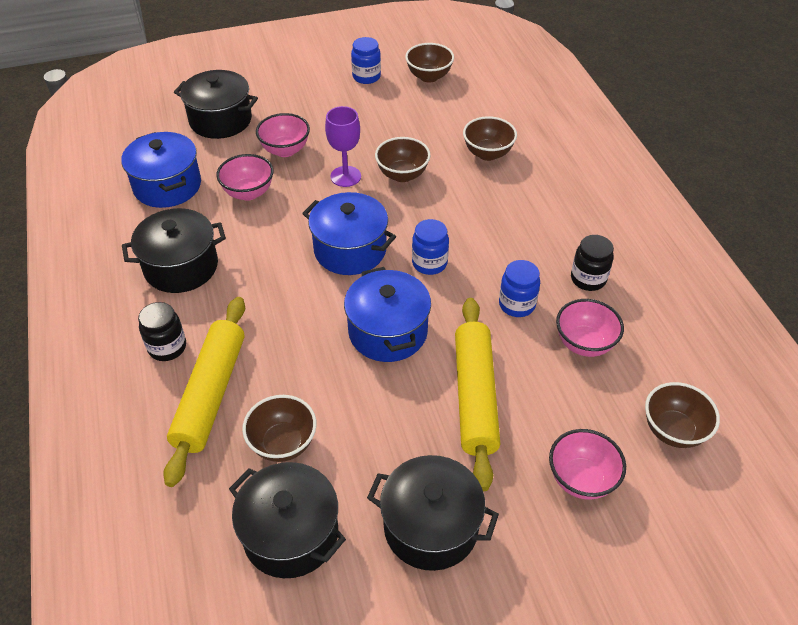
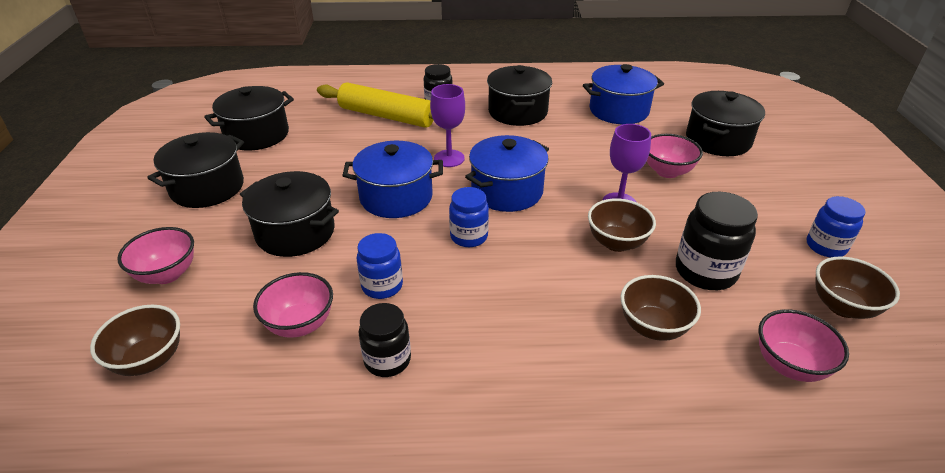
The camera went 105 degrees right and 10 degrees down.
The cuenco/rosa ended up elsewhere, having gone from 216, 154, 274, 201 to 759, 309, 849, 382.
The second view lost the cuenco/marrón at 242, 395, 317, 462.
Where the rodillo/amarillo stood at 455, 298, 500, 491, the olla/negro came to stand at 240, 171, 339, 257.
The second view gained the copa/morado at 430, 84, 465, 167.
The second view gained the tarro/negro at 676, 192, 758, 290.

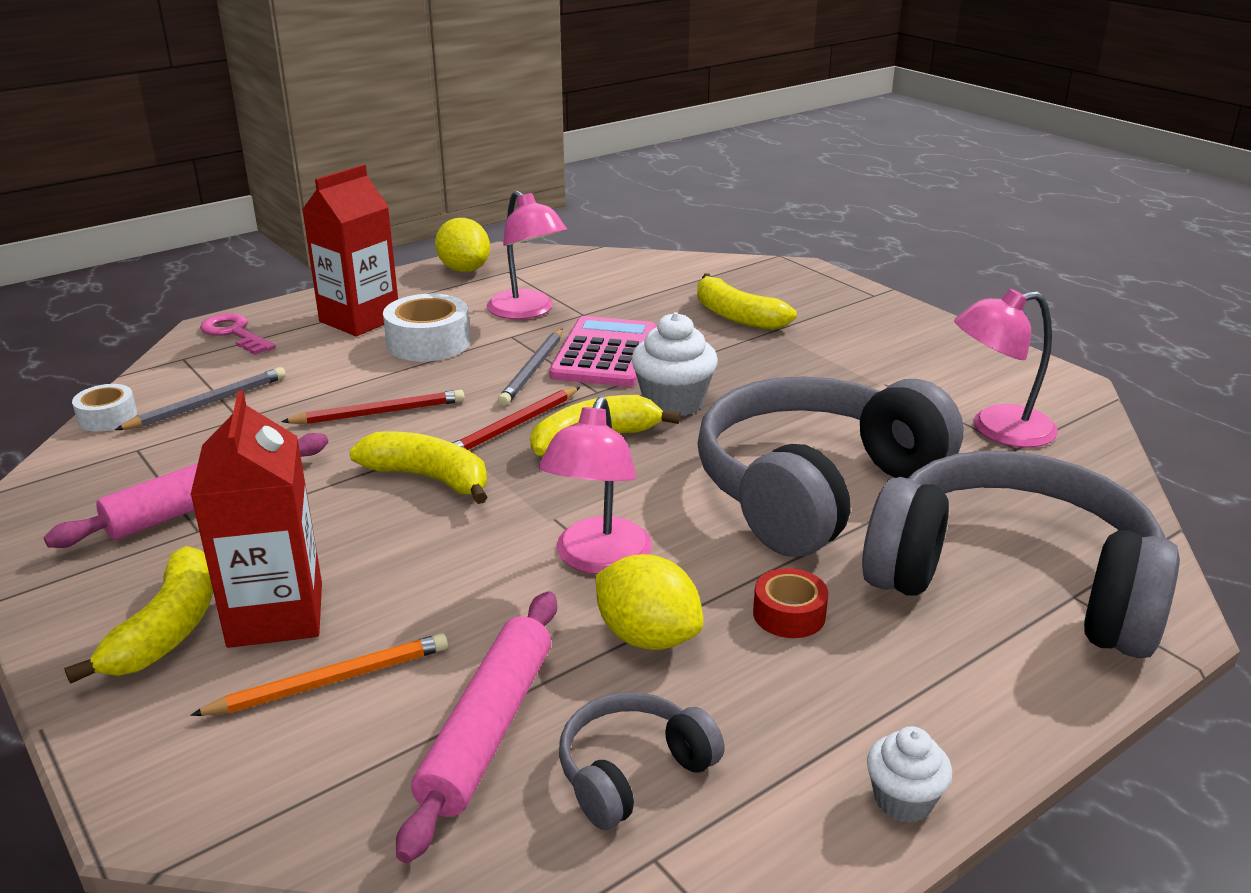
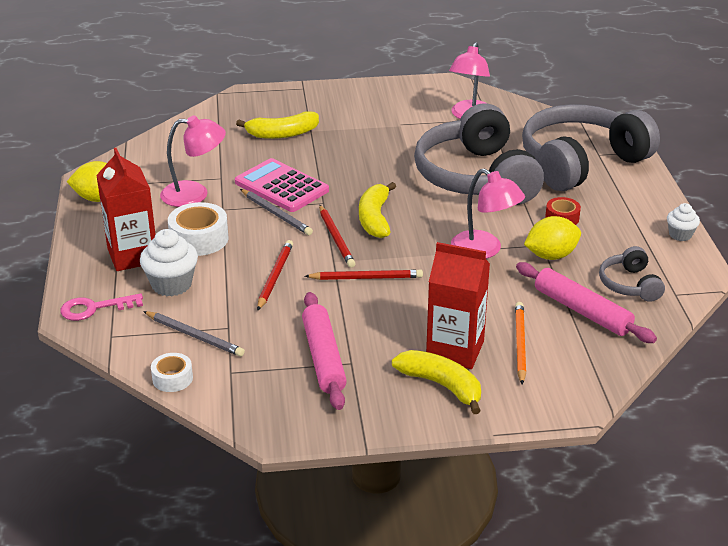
The camera went 60 degrees left and 5 degrees up.
The lápiz/gris at 115, 367, 286, 430 ended up facing another way, 135 degrees clockwise from before.
Where the plátano/amarillo stood at 349, 431, 487, 504, the lápiz/rojo came to stand at 305, 269, 423, 280.
The magdalena/blanco ended up elsewhere, having gone from 631, 312, 718, 416 to 140, 229, 198, 296.

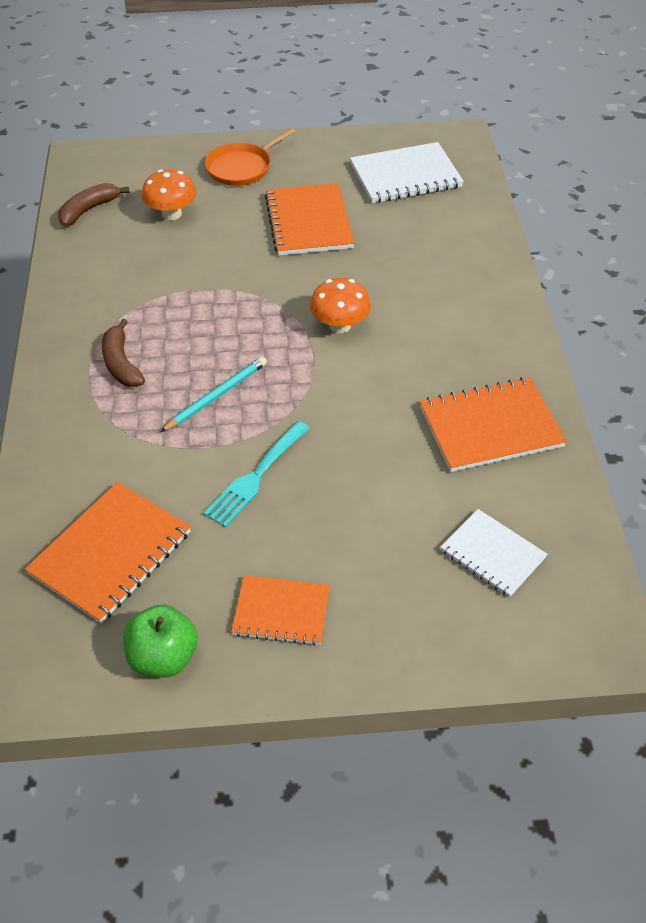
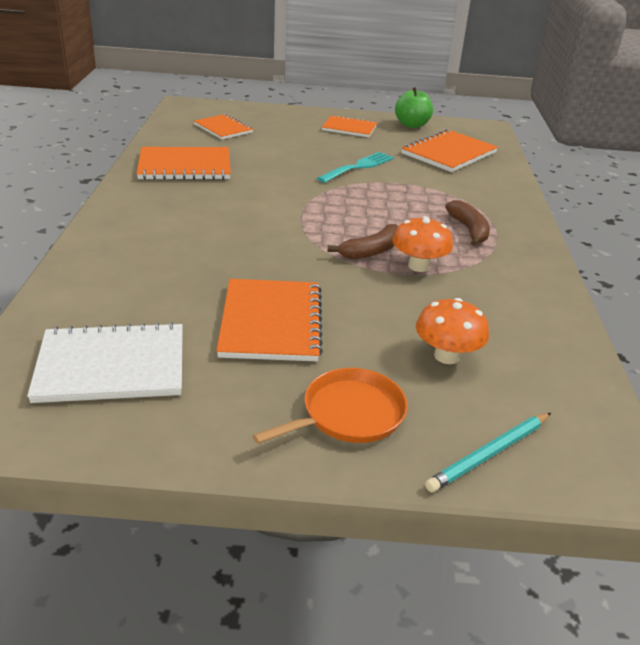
The camera went 175 degrees left and 15 degrees down.
The plátano/marrón ended up elsewhere, having gone from 58, 183, 129, 226 to 328, 224, 398, 259.
The lápiz/turquesa ended up elsewhere, having gone from 160, 357, 267, 432 to 425, 413, 551, 492.
The seta/naranja ended up elsewhere, having gone from 310, 278, 371, 333 to 392, 216, 453, 272.
What was the cuaderno/blanco at 440, 509, 547, 597 turned into the cuaderno/naranja at 194, 114, 253, 139.

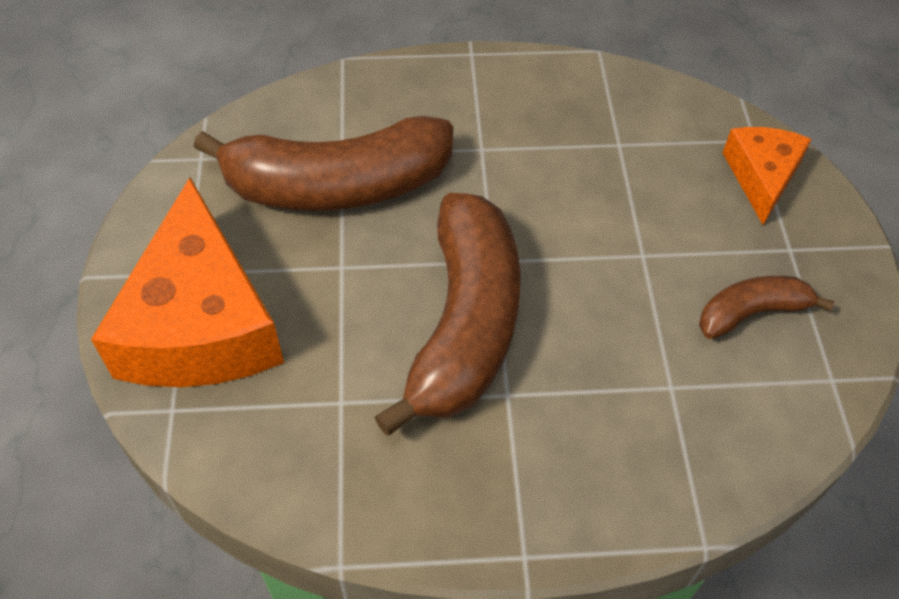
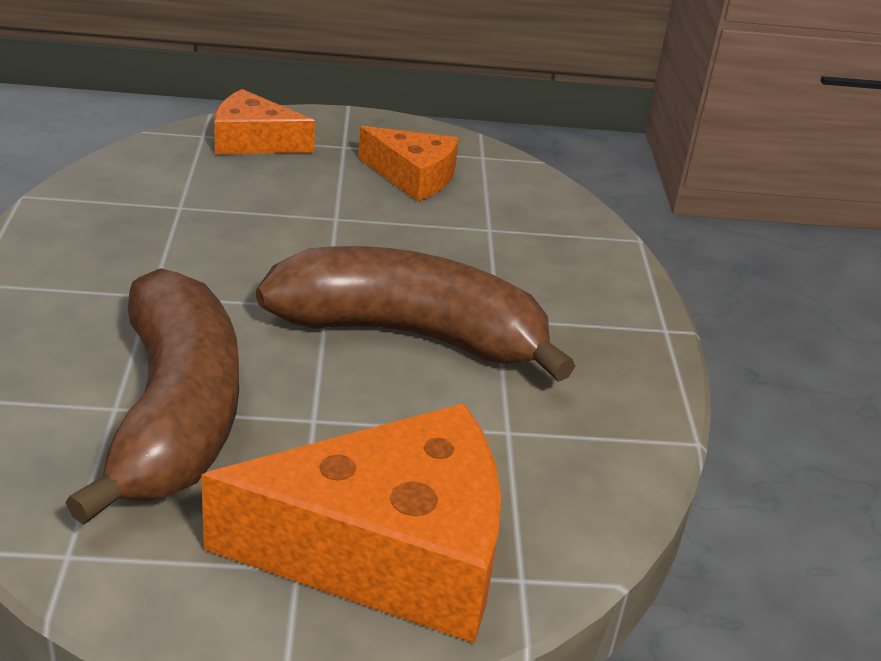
The camera went 90 degrees left and 20 degrees down.
Where the plátano/marrón stood at 699, 276, 834, 339, the queso/naranja came to stand at 358, 126, 459, 201.

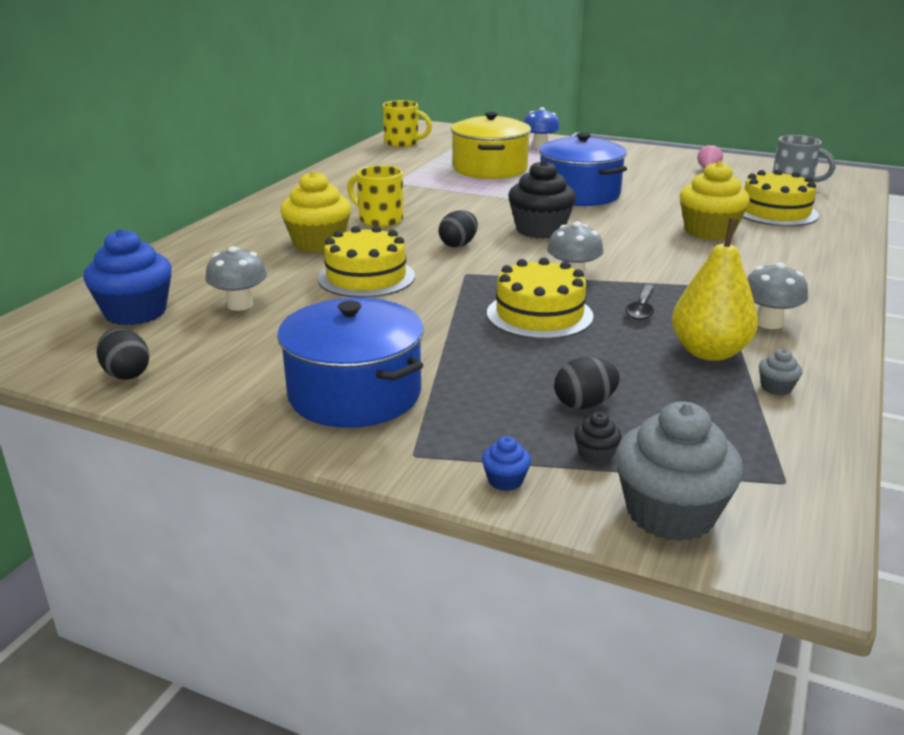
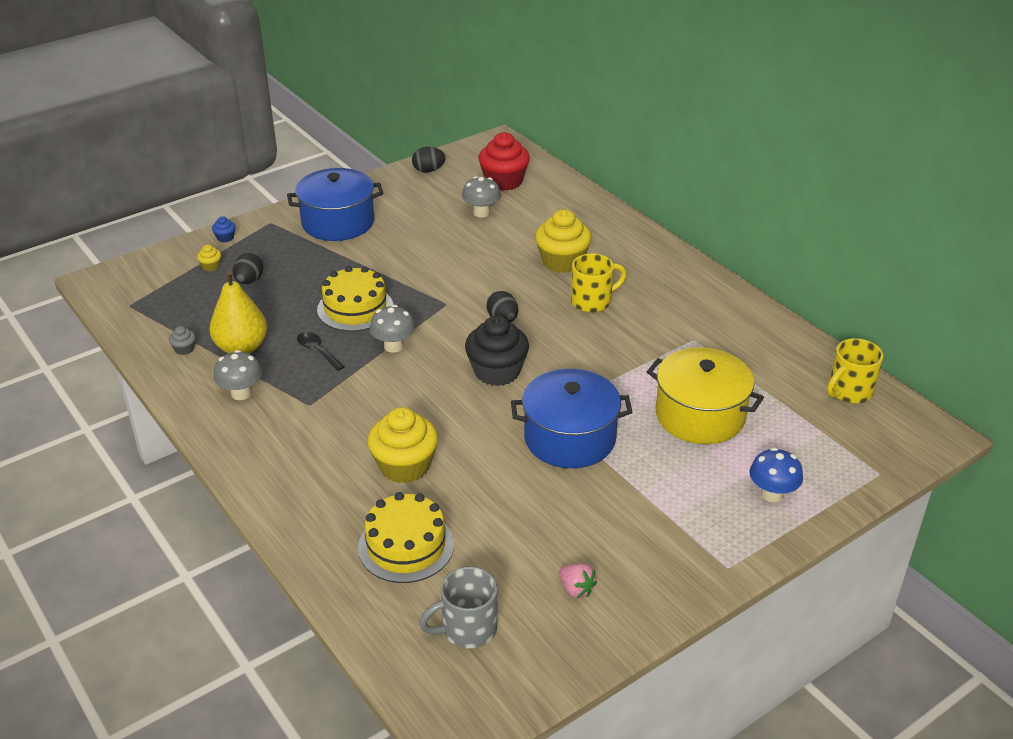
The camera went 120 degrees right and 10 degrees up.
What was the magdalena/azul at 83, 229, 172, 325 turned into the magdalena/rojo at 478, 132, 530, 191.
The second view lost the tarta/amarillo at 317, 226, 415, 298.
What was the magdalena/negro at 574, 412, 622, 465 turned into the magdalena/amarillo at 197, 244, 221, 271.
The second view lost the magdalena/gris at 616, 401, 743, 541.

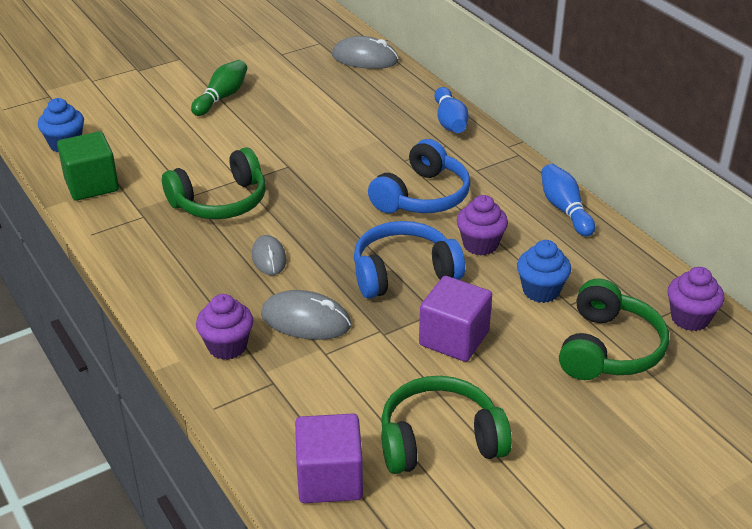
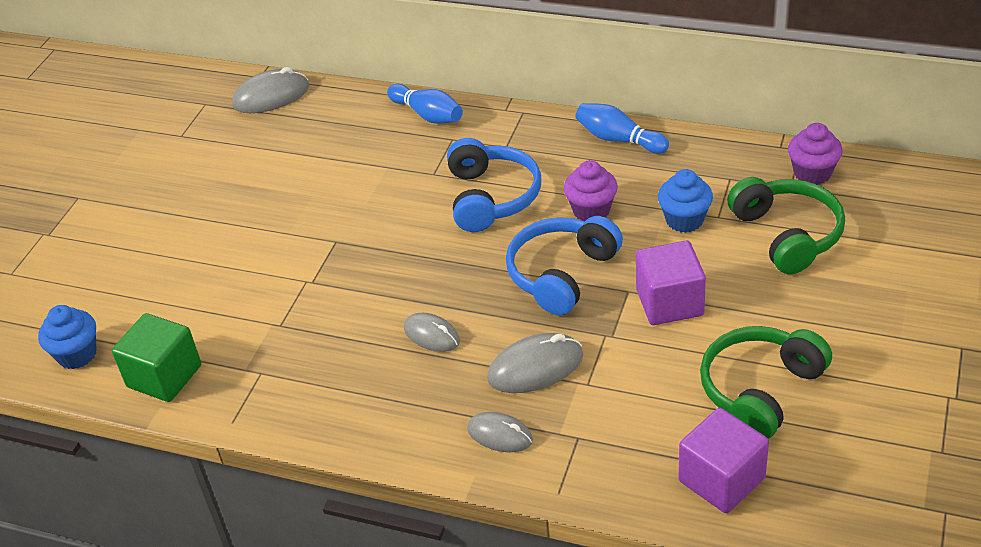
The camera went 35 degrees left and 5 degrees up.
The second view lost the auriculares/verde at 162, 147, 266, 219.
The second view lost the bolo/verde at 191, 60, 247, 116.
Where the magdalena/morado stood at 196, 294, 253, 360, the ratón/gris came to stand at 467, 412, 533, 452.

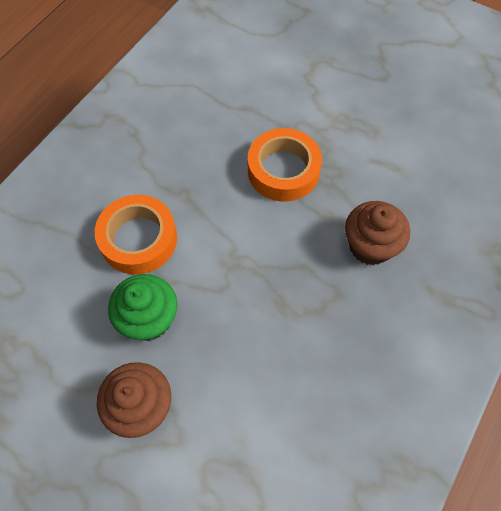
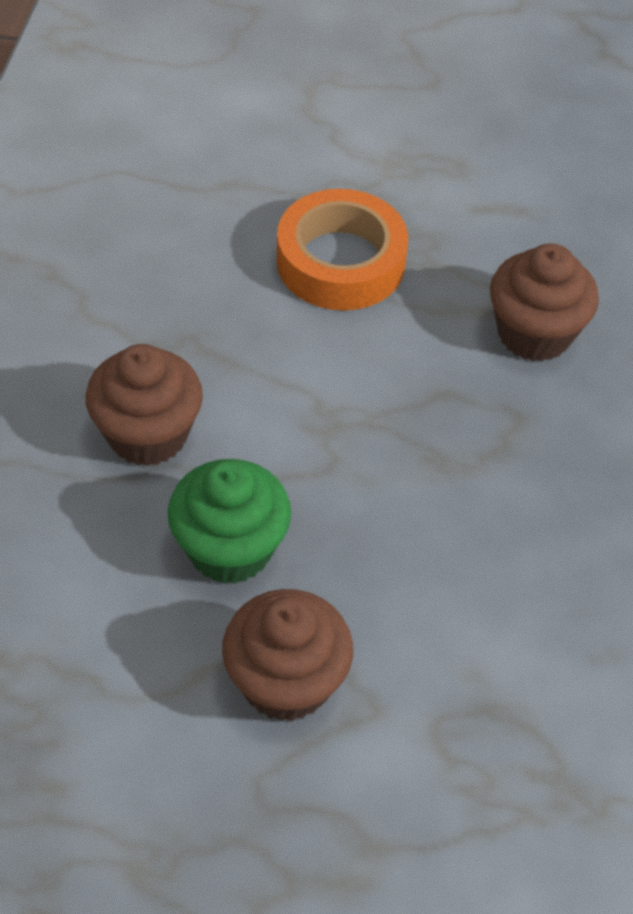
The camera went 25 degrees left and 10 degrees down.
Where the cinta adhesiva/naranja stood at 95, 195, 177, 275, the magdalena/marrón came to stand at 85, 344, 203, 466.

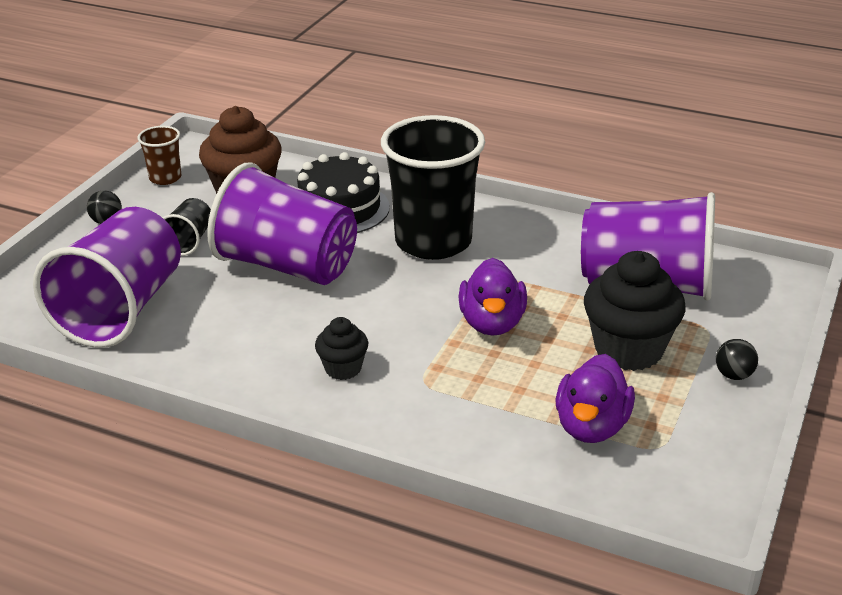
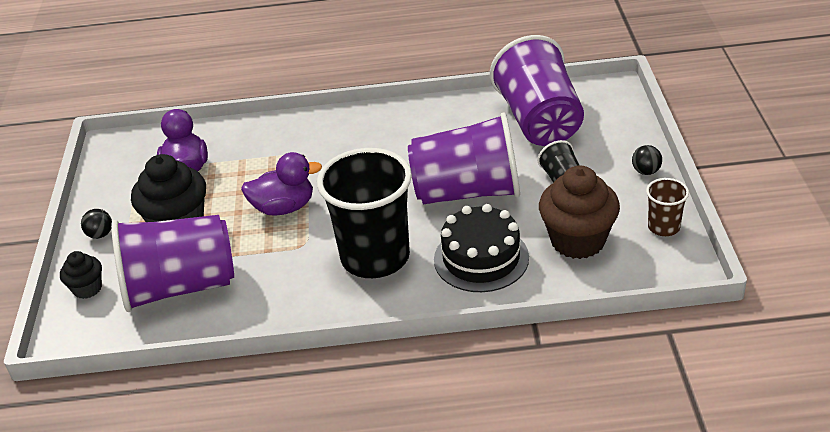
The camera went 155 degrees right and 5 degrees up.
The magdalena/negro ended up elsewhere, having gone from 315, 317, 368, 380 to 60, 251, 102, 299.
The pato/morado at 459, 258, 527, 336 ended up facing another way, 105 degrees clockwise from before.

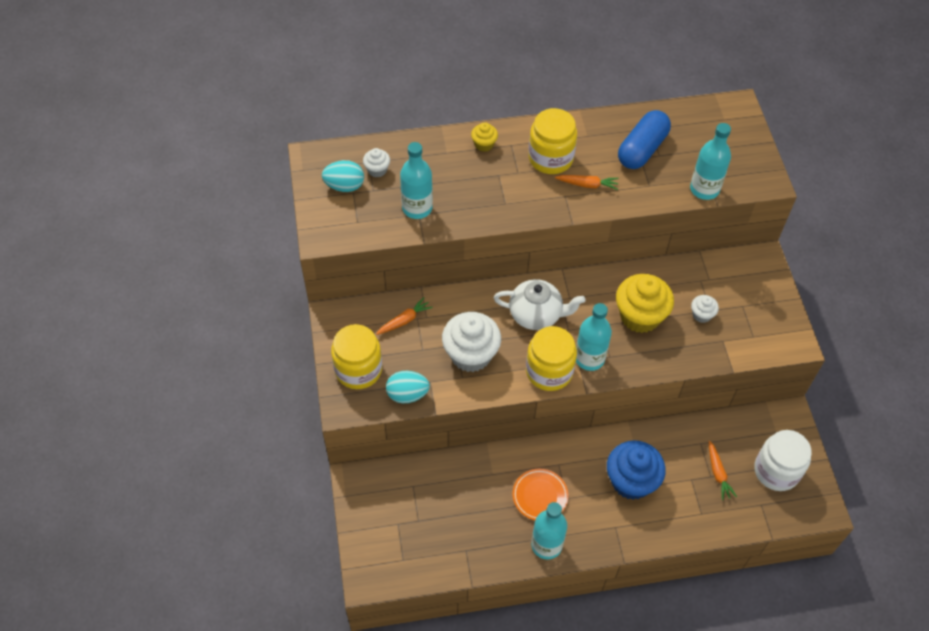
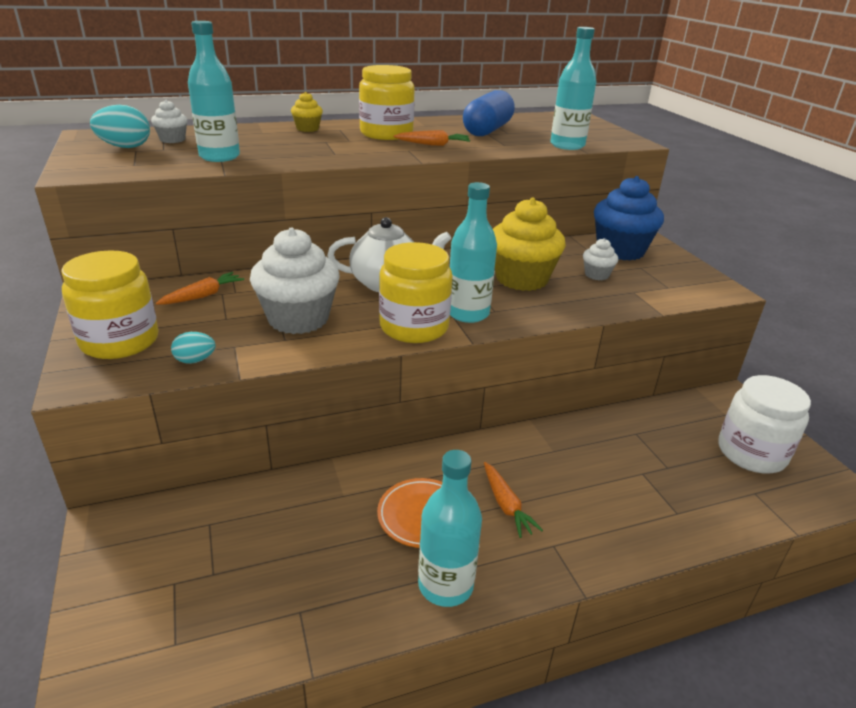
The camera went 10 degrees left and 25 degrees down.
The size of the huevo/turquesa at 386, 371, 430, 403 changed by a factor of 0.61.
The magdalena/azul ended up elsewhere, having gone from 607, 440, 666, 500 to 594, 176, 664, 260.
The zanahoria/naranja ended up elsewhere, having gone from 709, 441, 737, 500 to 484, 462, 543, 538.

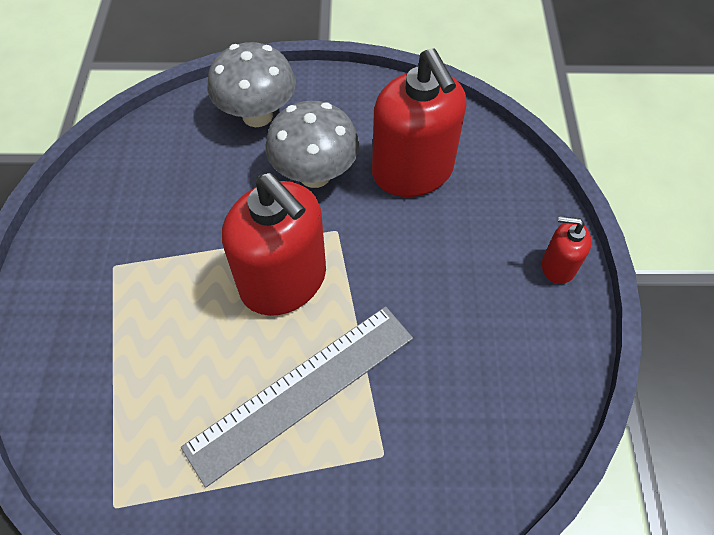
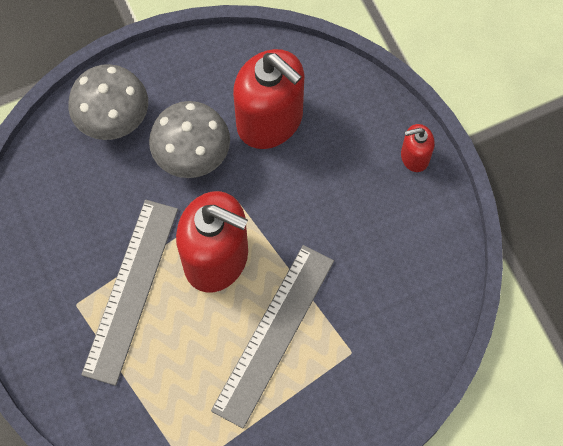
The camera went 25 degrees left and 10 degrees up.
The second view gained the regla/gris at 81, 199, 178, 386.

